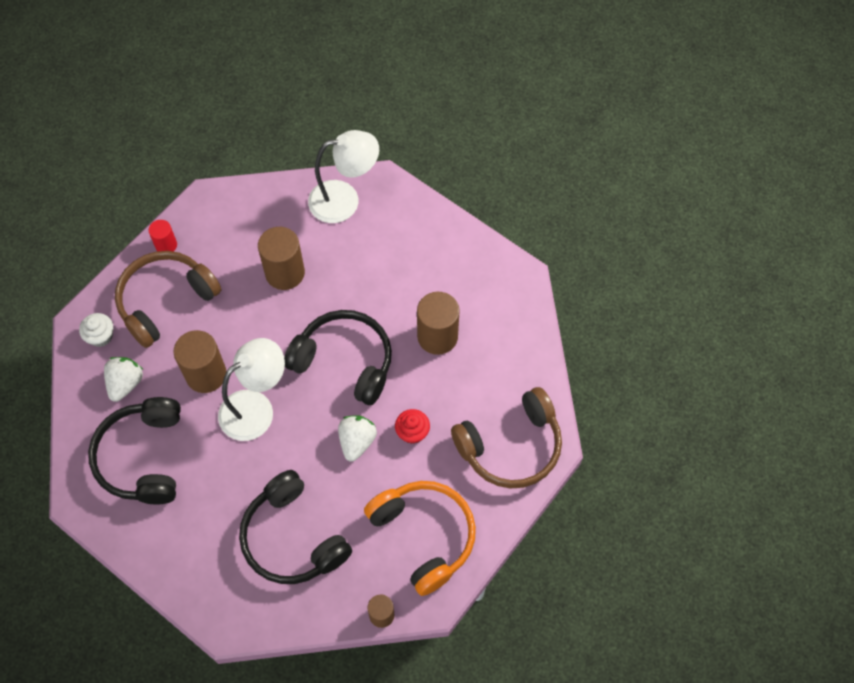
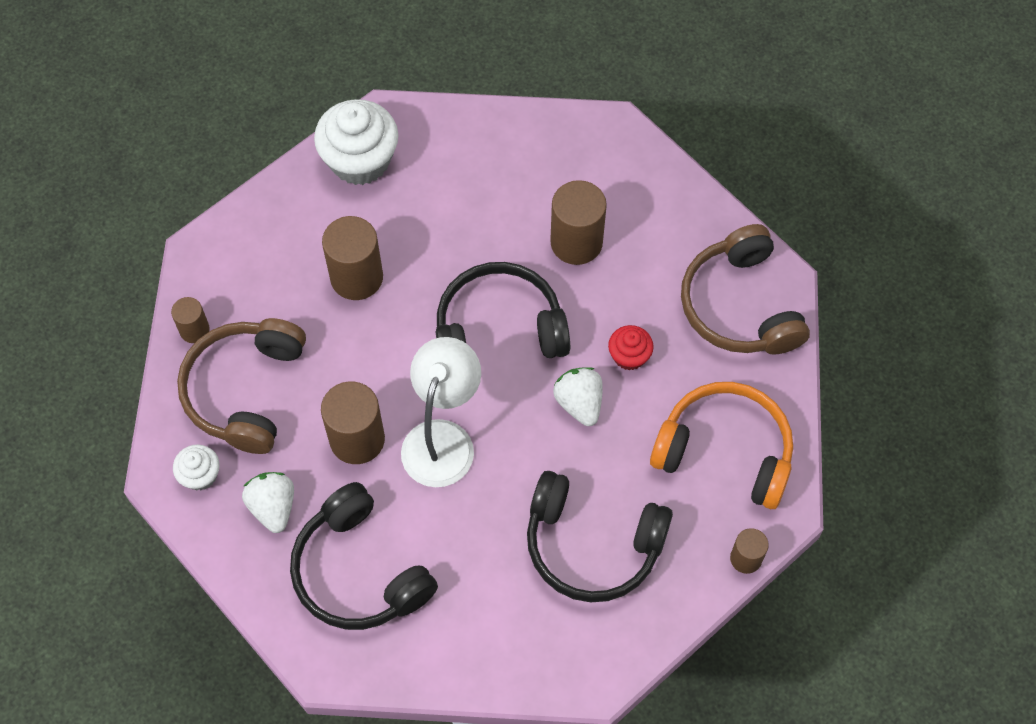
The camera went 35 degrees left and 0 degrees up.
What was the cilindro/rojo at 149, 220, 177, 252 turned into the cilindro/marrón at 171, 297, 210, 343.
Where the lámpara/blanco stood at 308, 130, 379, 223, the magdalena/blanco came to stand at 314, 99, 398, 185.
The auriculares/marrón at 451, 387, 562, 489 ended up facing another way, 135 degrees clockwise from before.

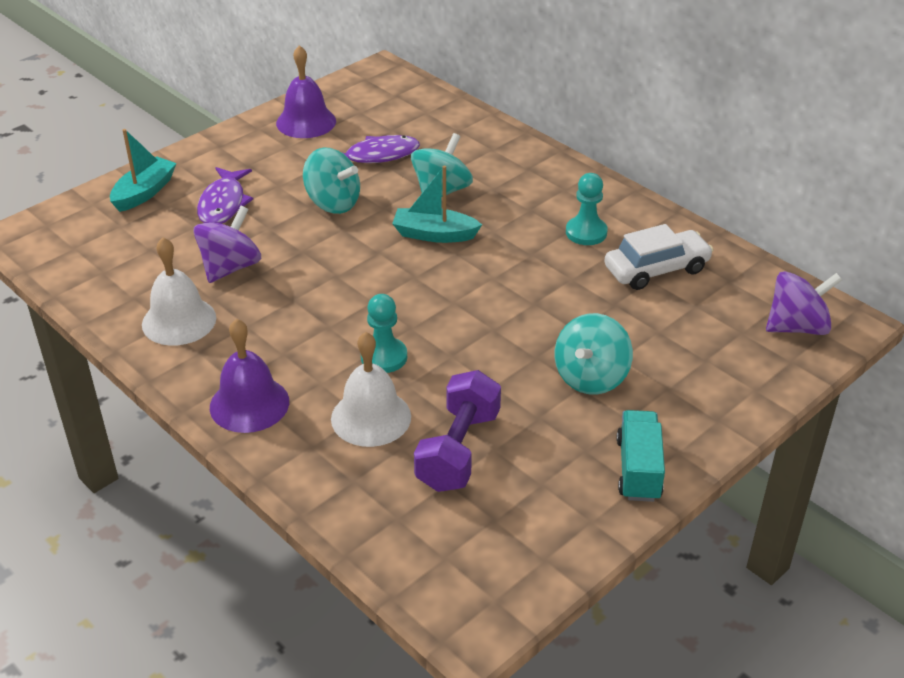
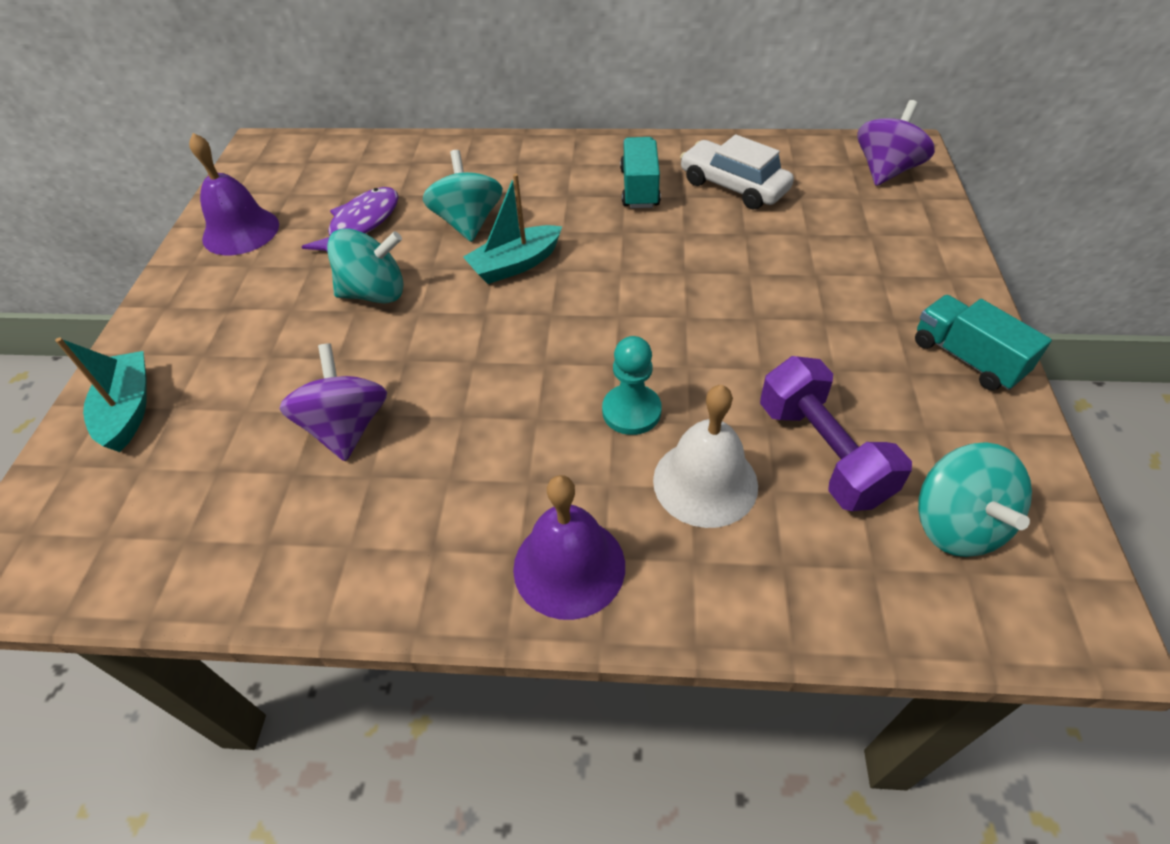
The camera went 40 degrees left and 10 degrees up.
The second view lost the campana/blanco at 142, 237, 216, 346.
The second view lost the pez/morado at 197, 167, 253, 224.
The peonza/turquesa ended up elsewhere, having gone from 555, 313, 633, 395 to 918, 442, 1032, 557.
Where the peón/turquesa stood at 566, 173, 608, 245, the camión/turquesa came to stand at 620, 137, 661, 208.
The coche/blanco at 605, 224, 713, 290 ended up facing another way, 75 degrees counterclockwise from before.

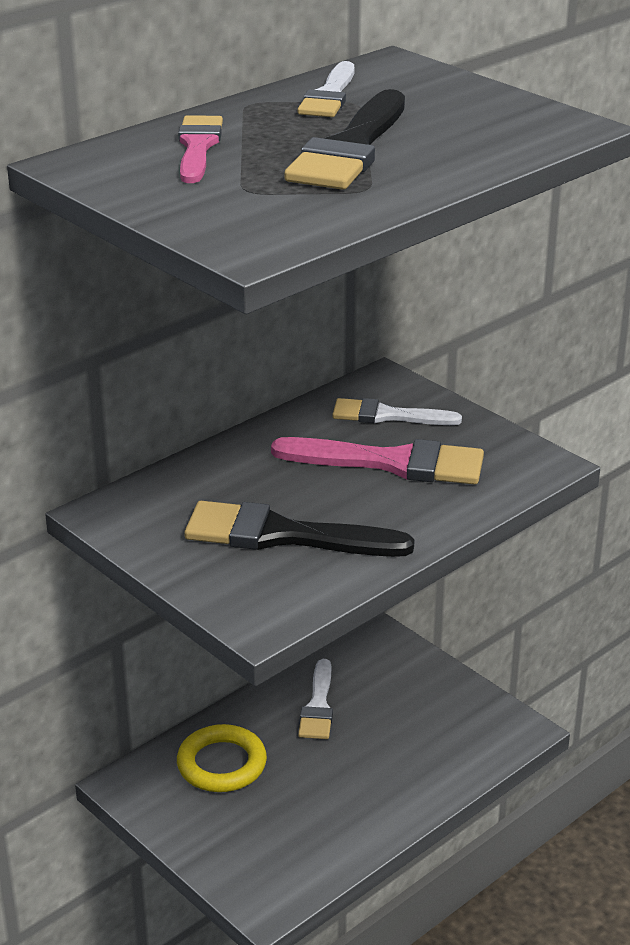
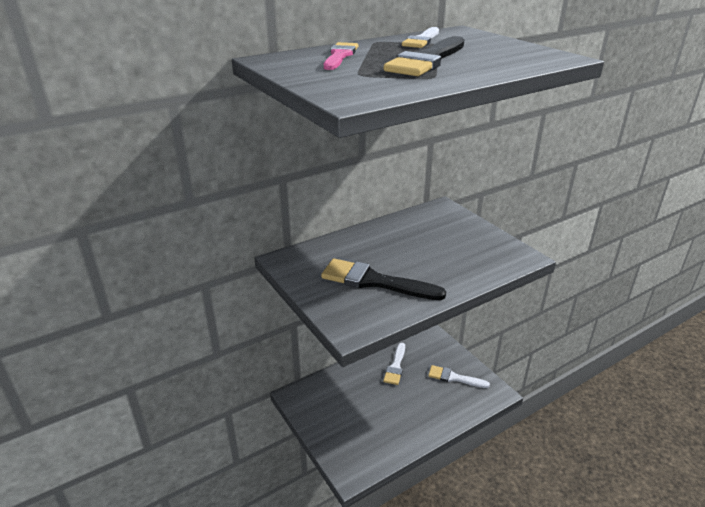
The camera went 10 degrees right and 0 degrees up.
The second view lost the anillo/amarillo at 177, 724, 267, 792.
The second view lost the pincel/rosa at 271, 437, 484, 485.
The pincel/blanco ended up elsewhere, having gone from 332, 398, 462, 425 to 428, 365, 490, 388.

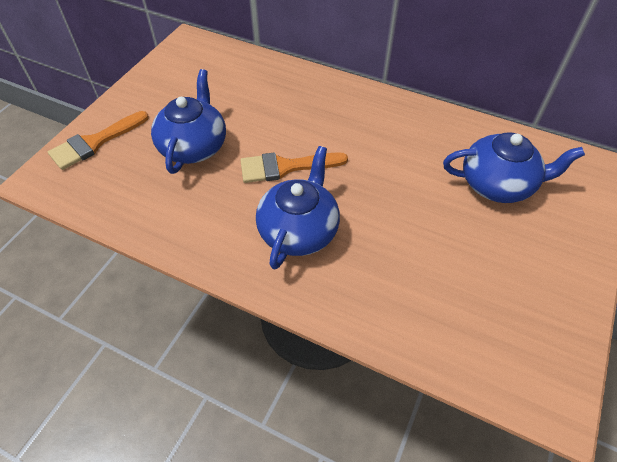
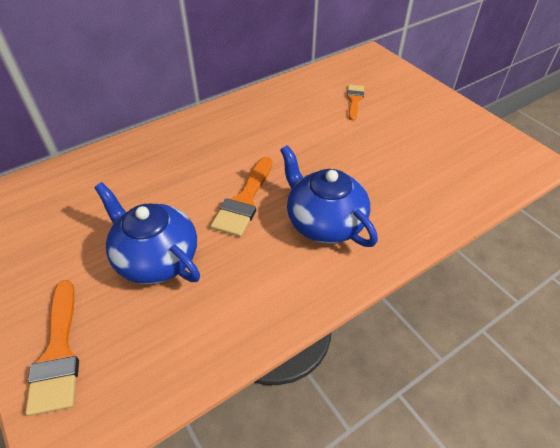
The camera went 60 degrees left and 5 degrees down.
Where the tetera/azul stood at 443, 132, 585, 203, the pincel/naranja came to stand at 347, 84, 364, 121.

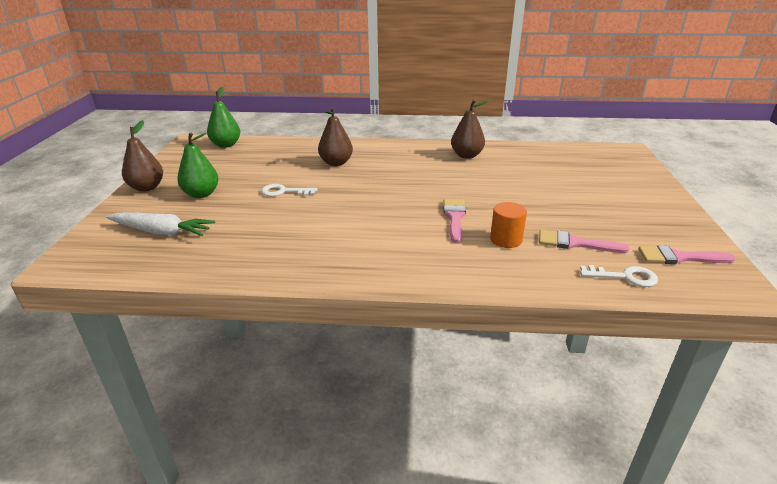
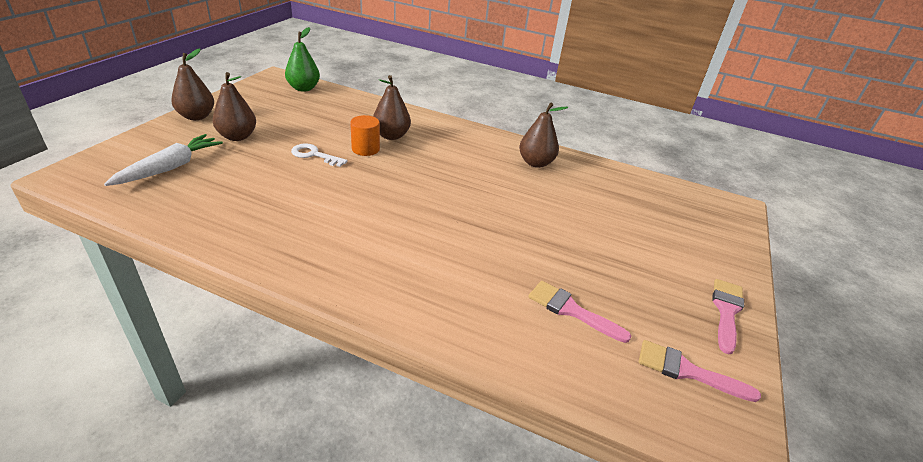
The camera went 15 degrees right and 5 degrees up.
The zanahoria/blanco at 106, 212, 215, 236 ended up facing another way, 90 degrees counterclockwise from before.
What was the pera/verde at 177, 133, 219, 198 turned into the pera/marrón at 212, 72, 256, 141.
The pincel/rosa ended up elsewhere, having gone from 443, 199, 466, 243 to 712, 279, 744, 355.
The cilindro/naranja ended up elsewhere, having gone from 490, 202, 527, 248 to 350, 115, 380, 156.
The second view lost the llave/blanco at 580, 265, 658, 287.

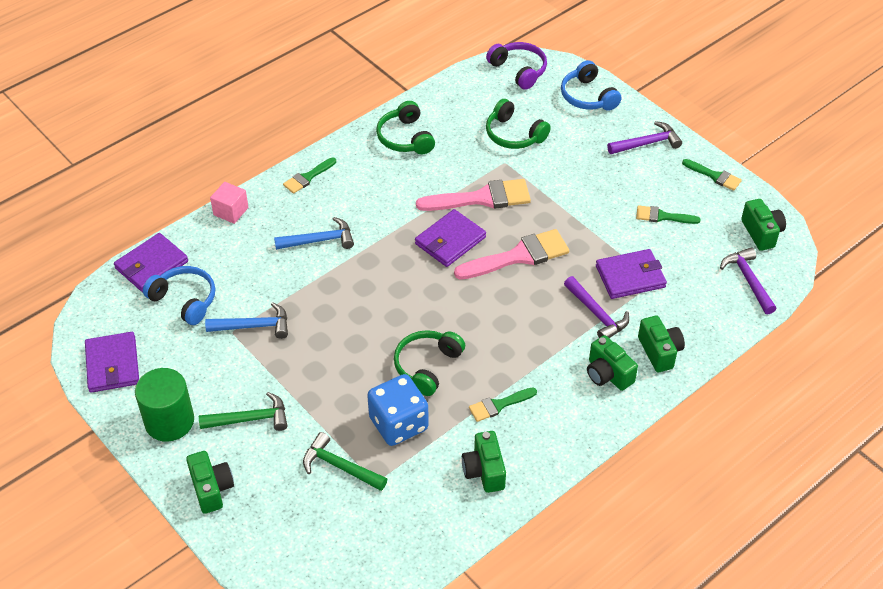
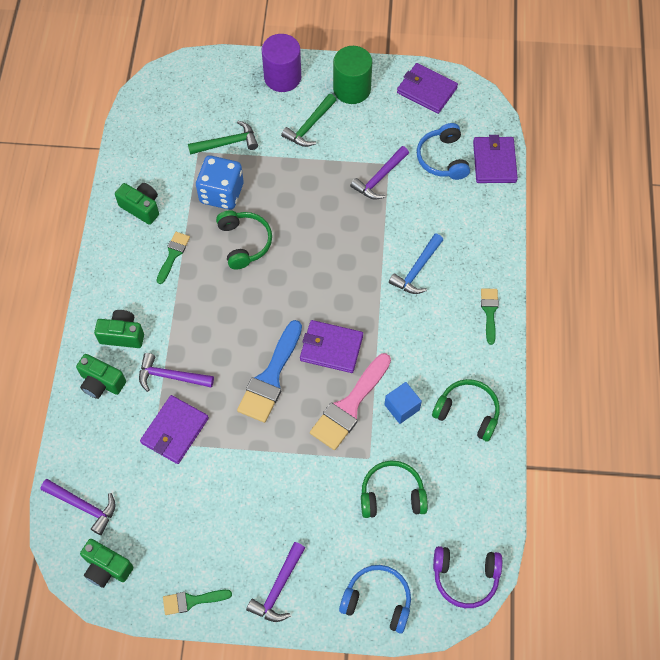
The camera went 135 degrees right and 15 degrees up.
The auriculares/azul at 143, 266, 215, 325 ended up facing another way, 90 degrees clockwise from before.
Where the cámara/verde stood at 186, 451, 234, 514, the cilindro/morado came to stand at 262, 34, 301, 92.
What was the martillo/azul at 205, 302, 288, 339 turned into the martillo/morado at 350, 146, 409, 200.
The second view lost the cubo/rosa at 210, 182, 249, 224.
The cartera/morado at 415, 209, 486, 267 ended up facing another way, 75 degrees counterclockwise from before.
What was the pincel/rosa at 454, 229, 569, 280 turned into the pincel/azul at 237, 320, 302, 423.
The second view lost the pincel/verde at 636, 205, 701, 224.
The second view gained the cubo/azul at 384, 382, 422, 424.

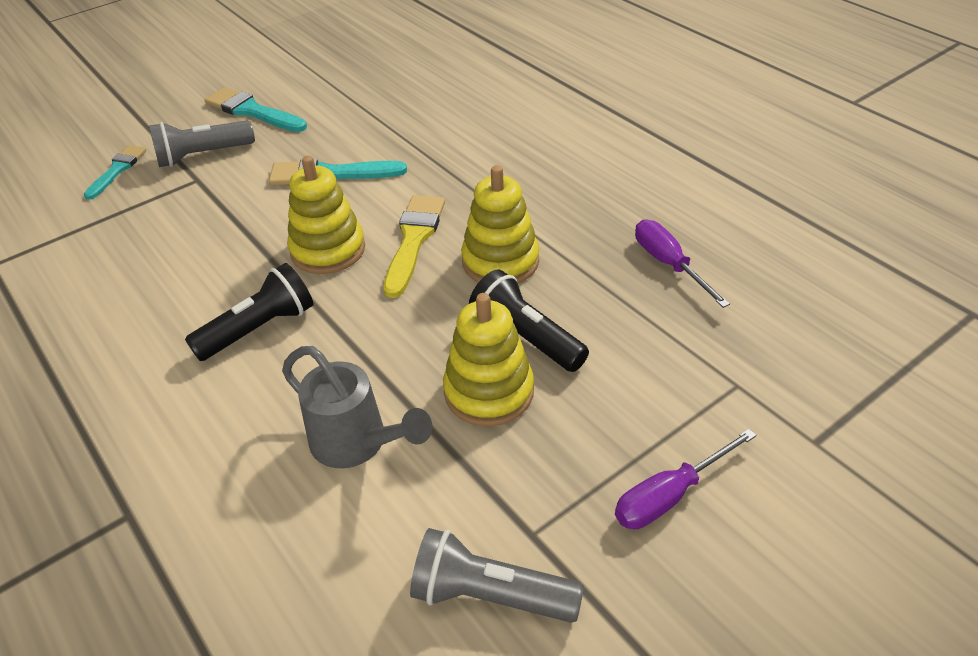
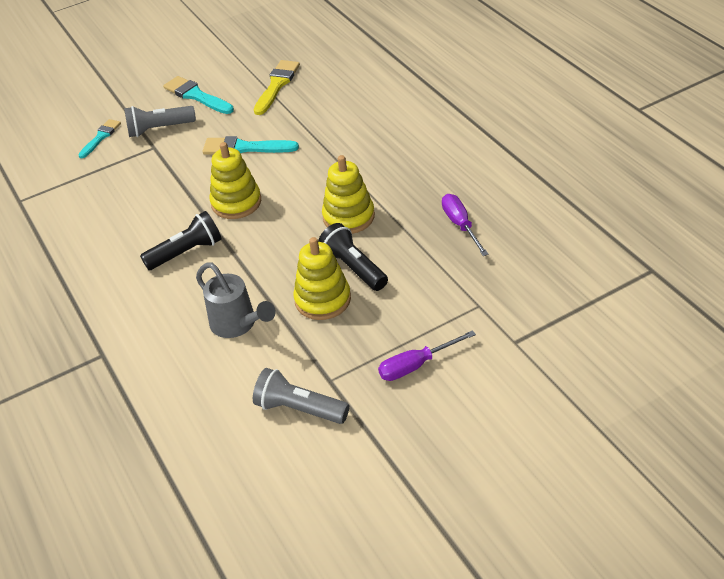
The camera went 10 degrees right and 0 degrees up.
The pincel/amarillo ended up elsewhere, having gone from 383, 195, 445, 298 to 254, 60, 300, 115.

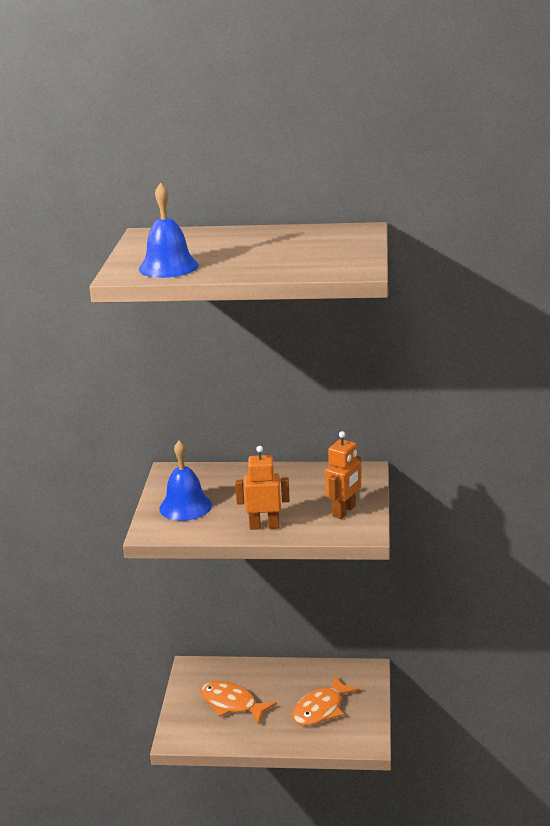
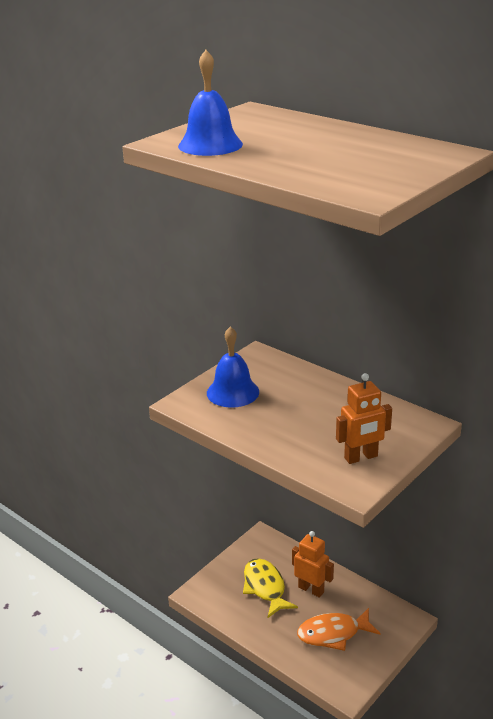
The camera went 35 degrees right and 5 degrees up.
What was the pez/naranja at 201, 681, 277, 724 turned into the pez/amarillo at 243, 558, 298, 618.
The robot/naranja ended up elsewhere, having gone from 235, 446, 290, 530 to 292, 531, 334, 598.

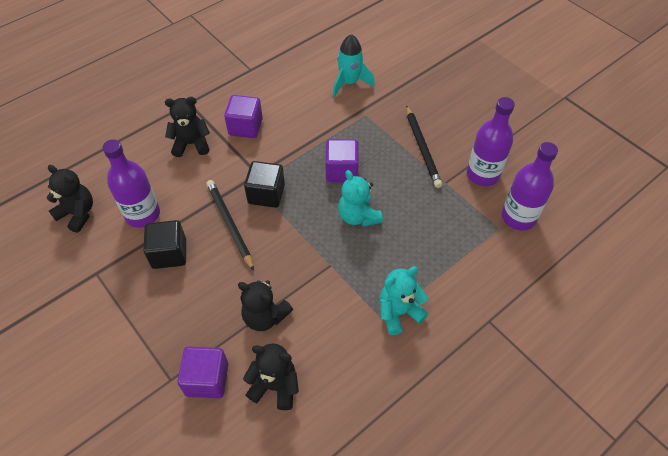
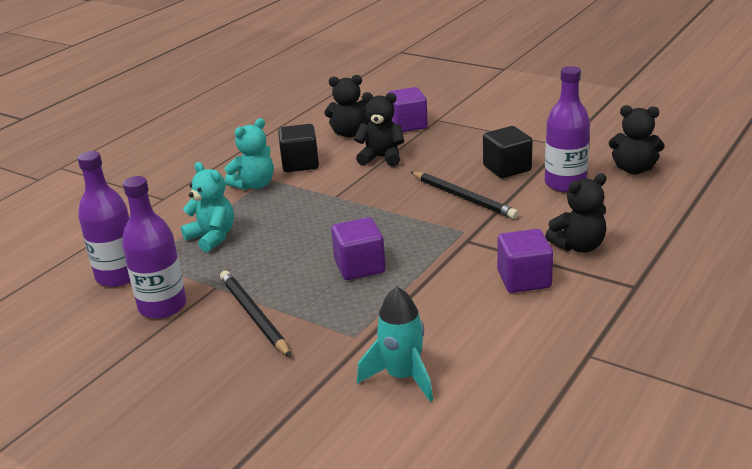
The camera went 165 degrees right and 25 degrees down.
The cubo/negro ended up elsewhere, having gone from 244, 161, 285, 208 to 278, 124, 319, 172.
The osito/turquesa ended up elsewhere, having gone from 338, 170, 383, 227 to 181, 162, 234, 252.

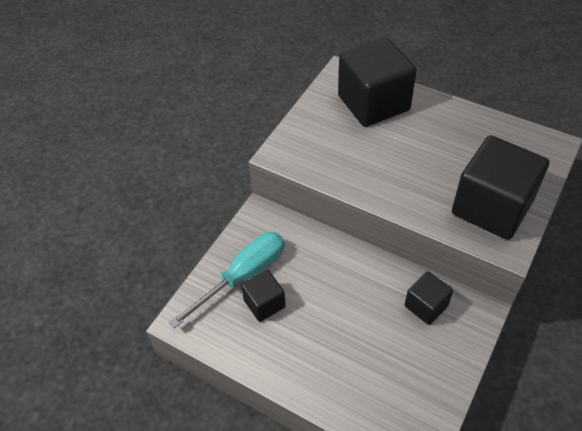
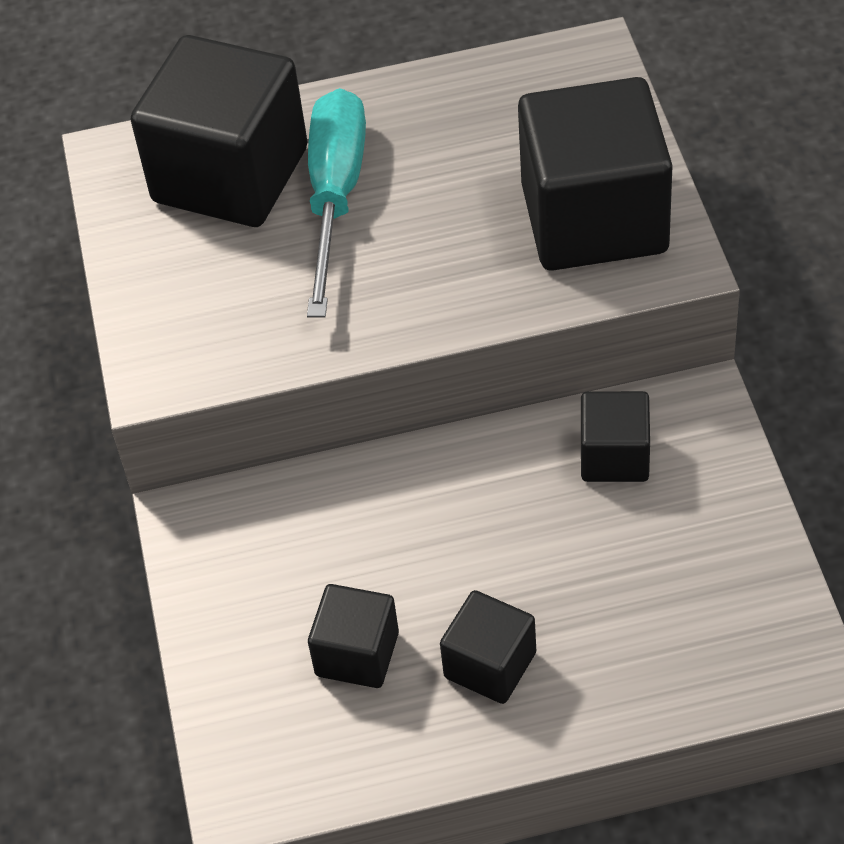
The camera went 40 degrees left and 0 degrees up.
The destornillador/turquesa ended up elsewhere, having gone from 169, 232, 285, 328 to 307, 88, 366, 317.
The second view gained the cubo/negro at 440, 590, 536, 704.

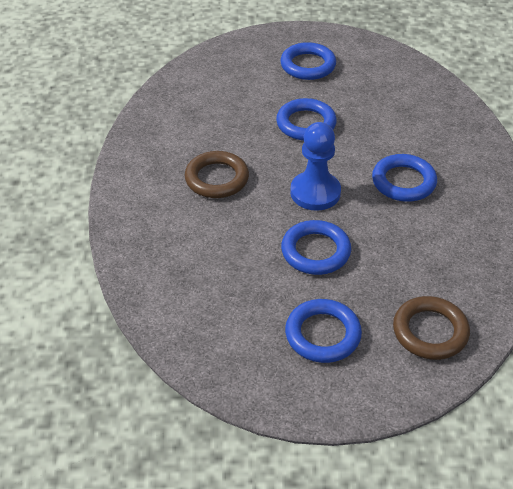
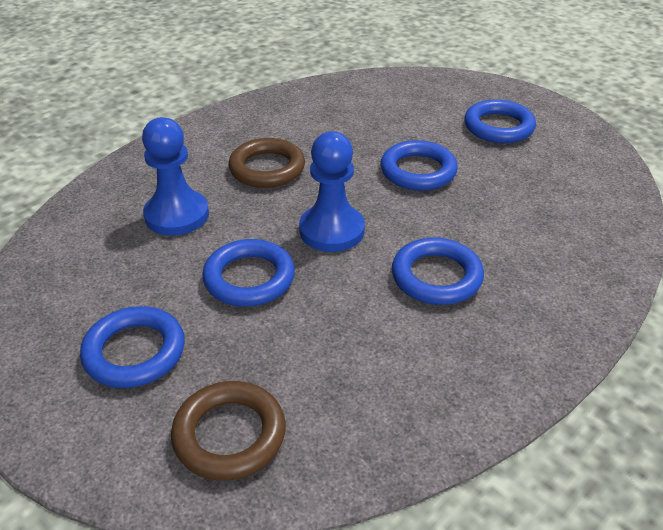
The camera went 45 degrees right and 5 degrees down.
The second view gained the peón/azul at 142, 117, 209, 236.

